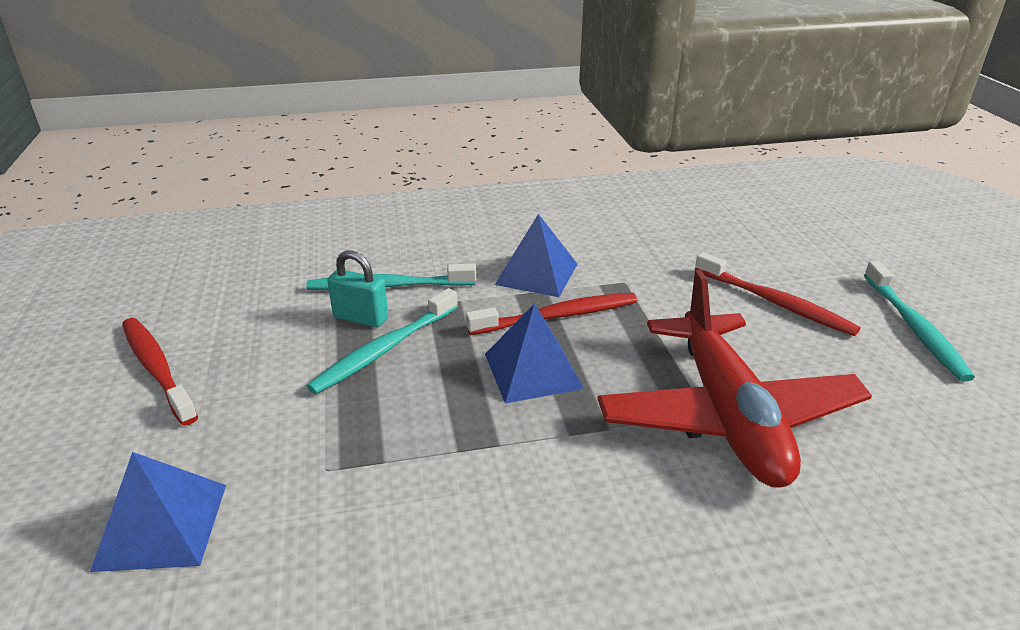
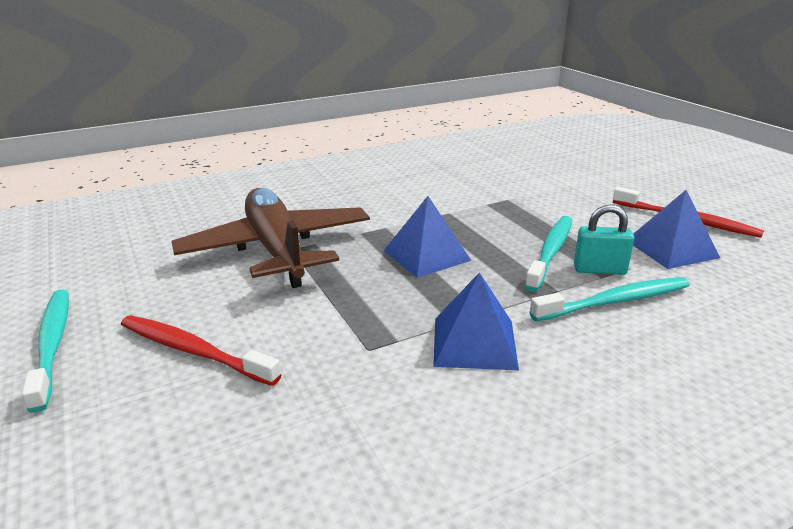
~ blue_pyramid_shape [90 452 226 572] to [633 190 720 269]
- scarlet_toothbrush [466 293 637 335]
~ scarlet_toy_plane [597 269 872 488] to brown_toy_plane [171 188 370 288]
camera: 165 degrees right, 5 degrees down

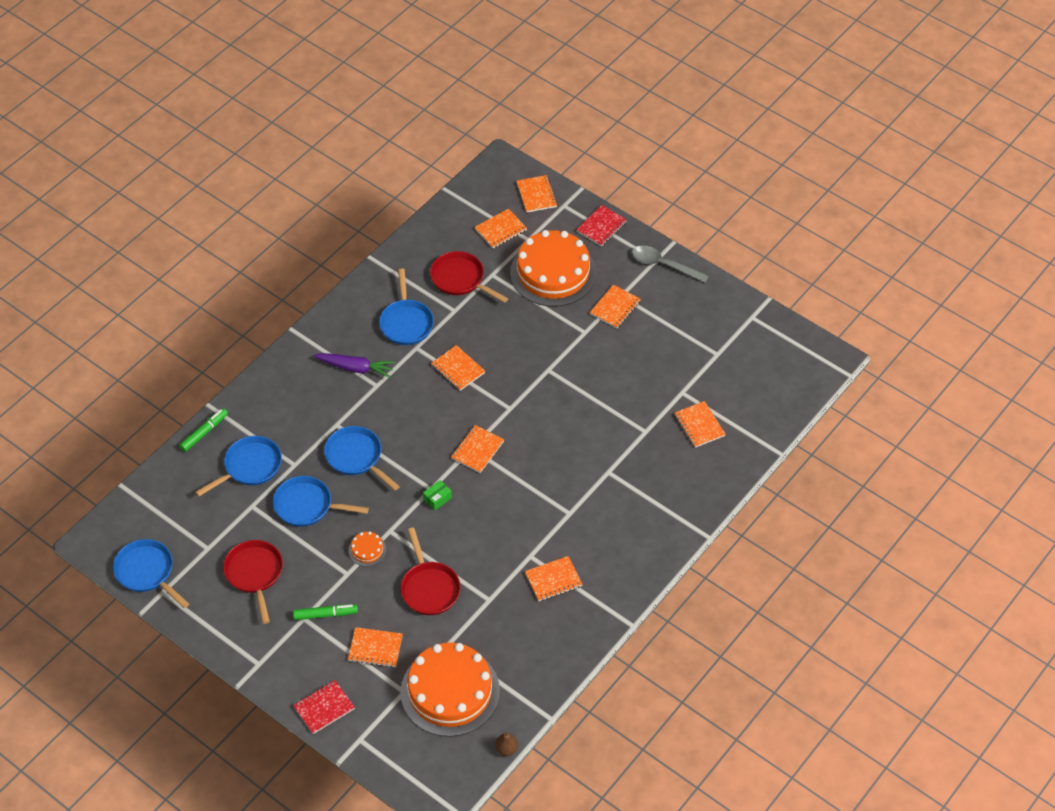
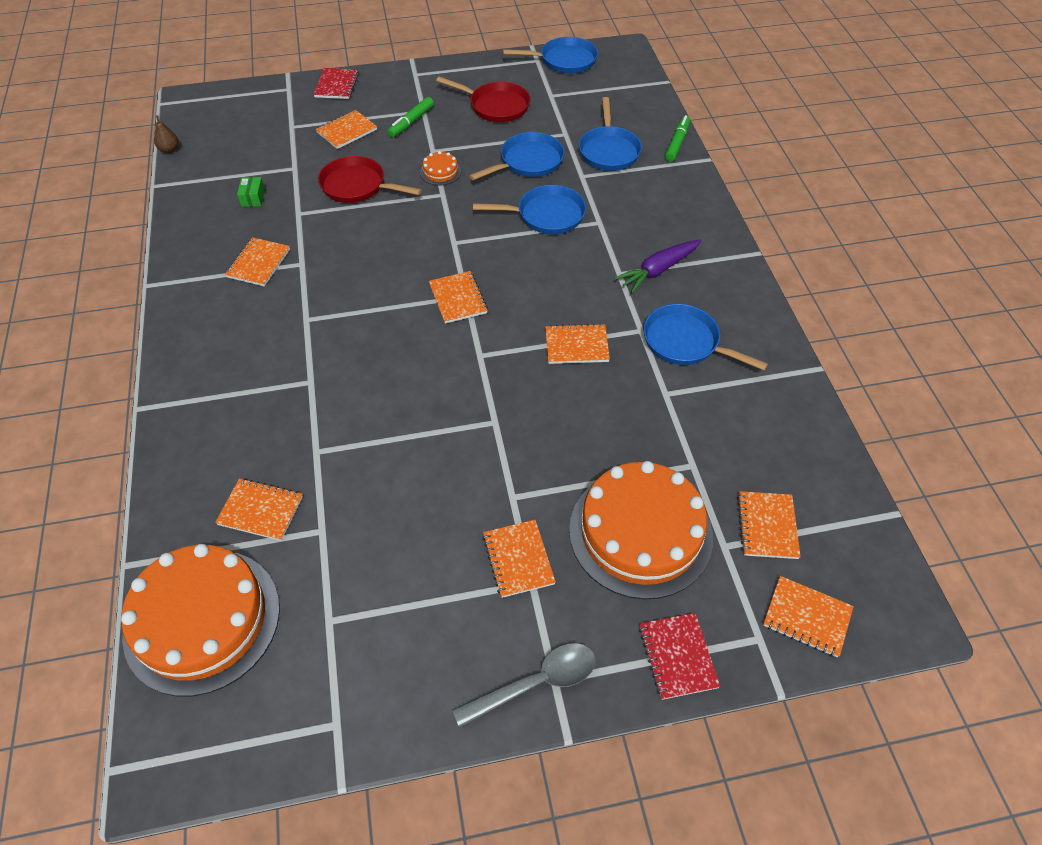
~ leaf-green_felt_pen [179 408 228 452] = [665 115 690 162] 150 degrees counterclockwise
~ bright_orange_layer_cake [400 642 500 737] to [121 544 280 697]
~ leaf-green_box [423 480 452 511] to [237 177 265 207]
- scarlet_frying_pan [430 251 508 303]
camera: 130 degrees right, 0 degrees up

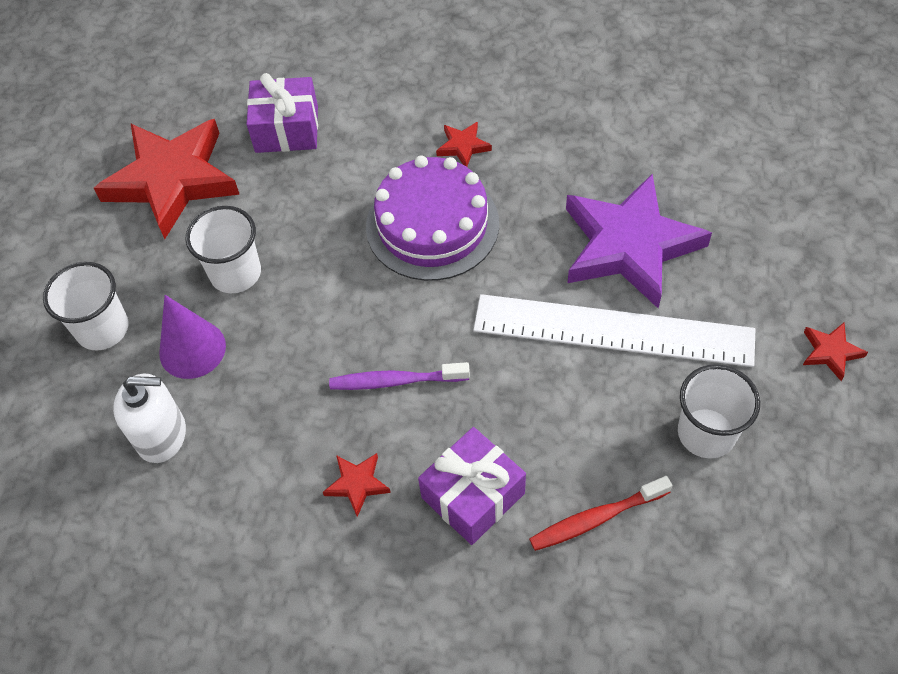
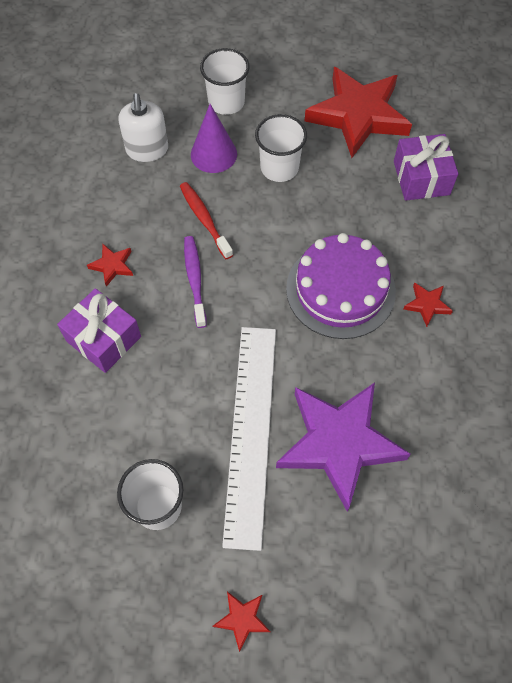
~ scarlet_toothbrush [529 476 673 551] to [180 182 233 259]
camera: 80 degrees right, 5 degrees up

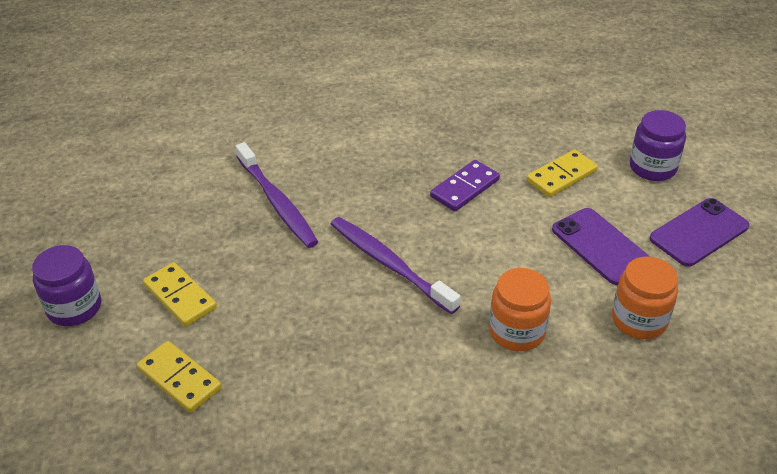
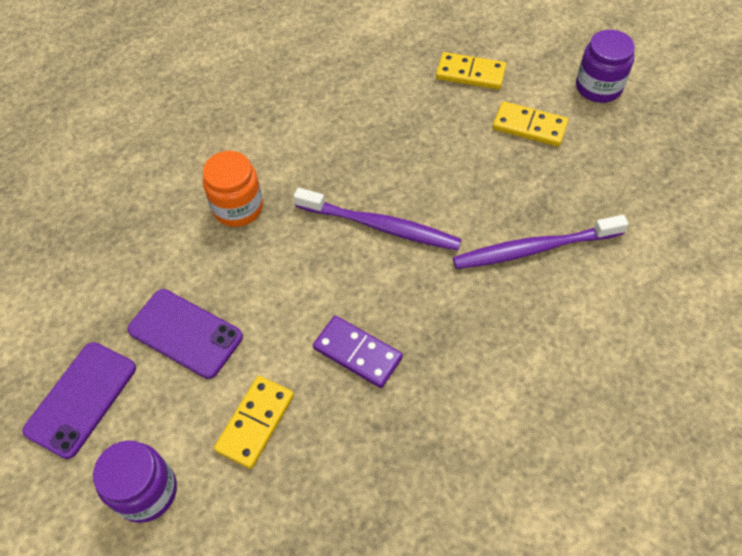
~ purple_toothbrush [235 142 318 248] = [453 215 629 269] 45 degrees counterclockwise
~ purple_domino [430 160 500 211] = [313 316 403 388] 75 degrees counterclockwise
- bright_orange_jam_jar [612 257 678 339]
camera: 155 degrees right, 15 degrees up

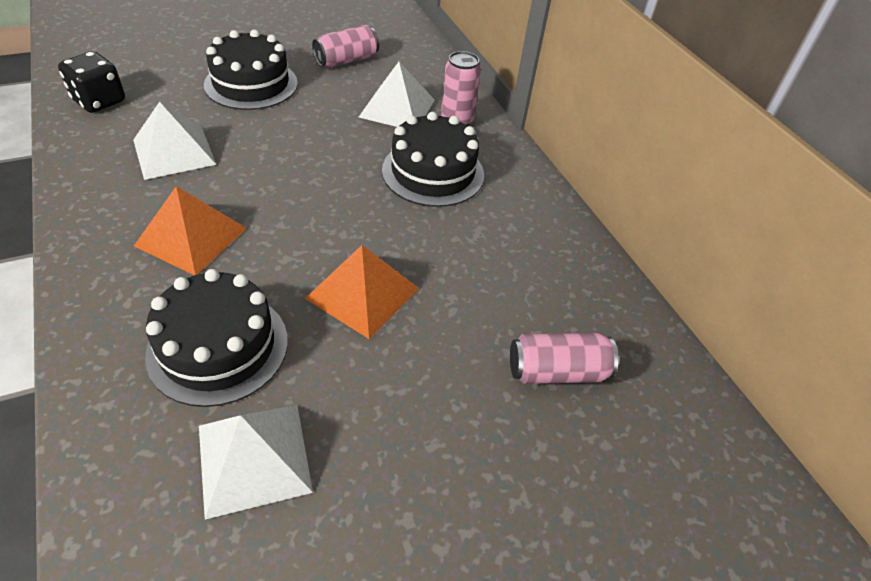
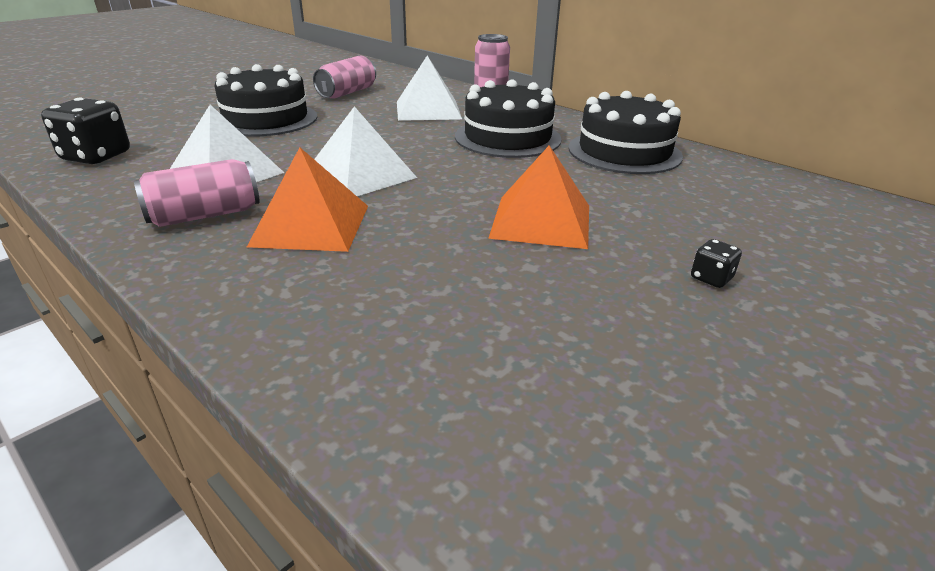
~ black_layer_cake [145 269 288 407] to [568 91 683 174]
~ pure_white_pyramid_shape [199 405 313 520] to [314 106 417 196]
~ pink_soda_can [510 333 619 384] to [134 159 260 227]
+ black_die [691 239 742 288]
camera: 20 degrees left, 15 degrees down

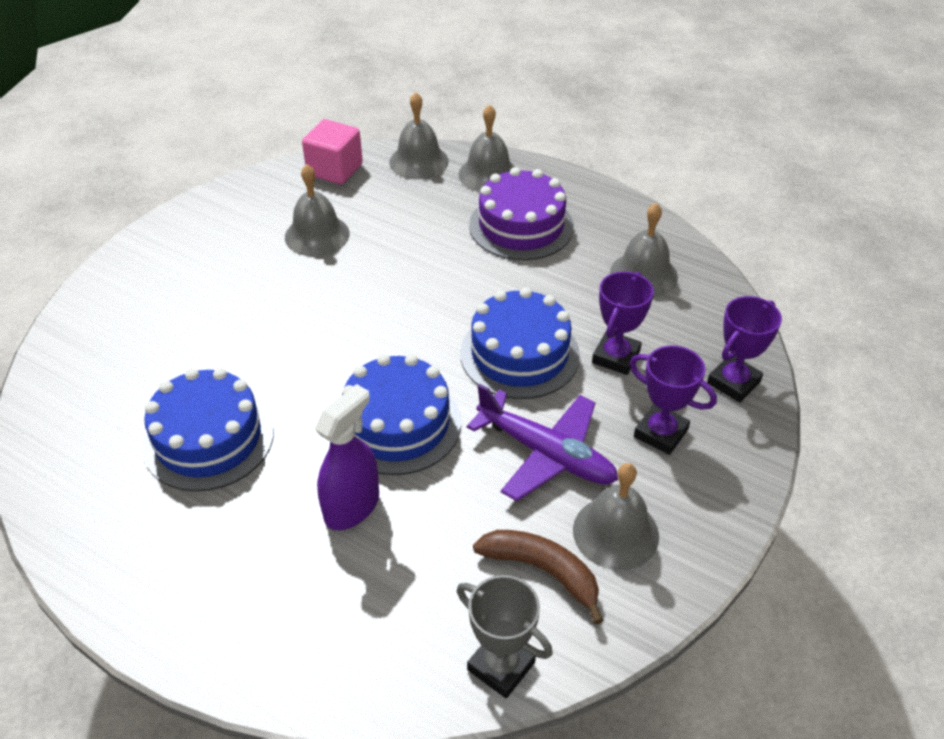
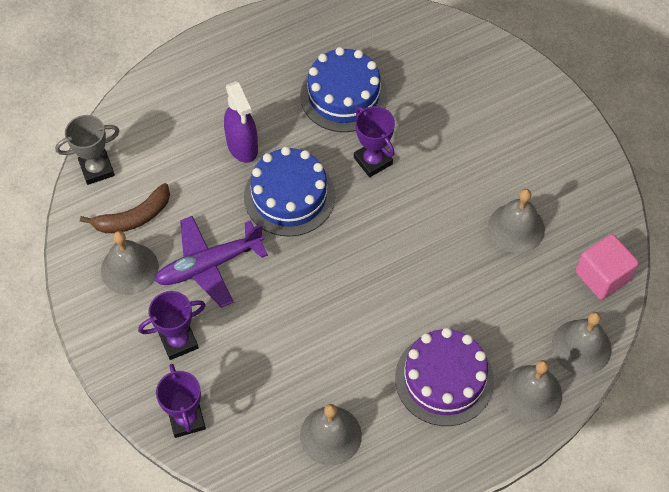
- blue_layer_cake [460 287 580 399]
~ purple_award_cup [592 271 654 375] to [354 106 395 177]
camera: 120 degrees right, 15 degrees up

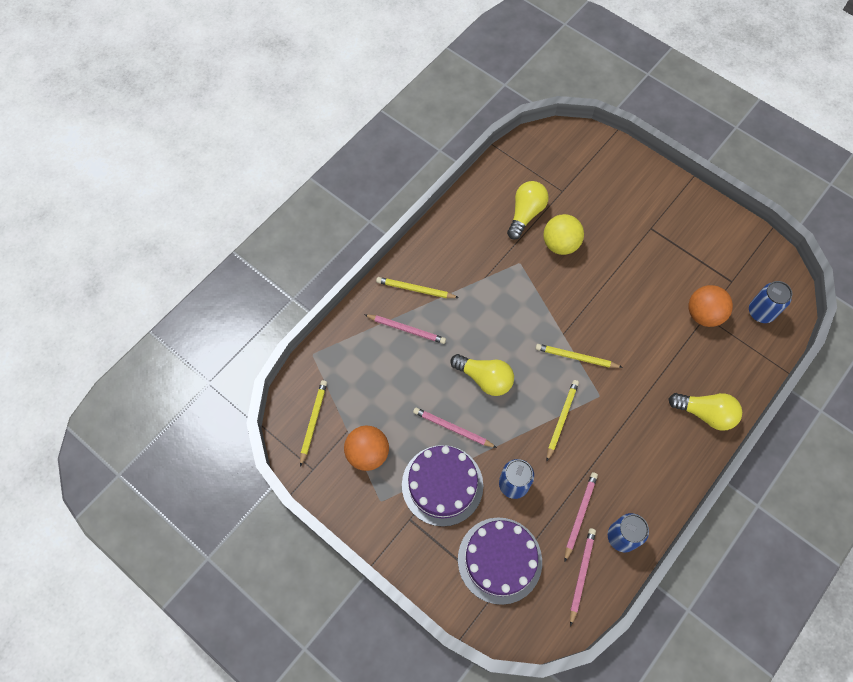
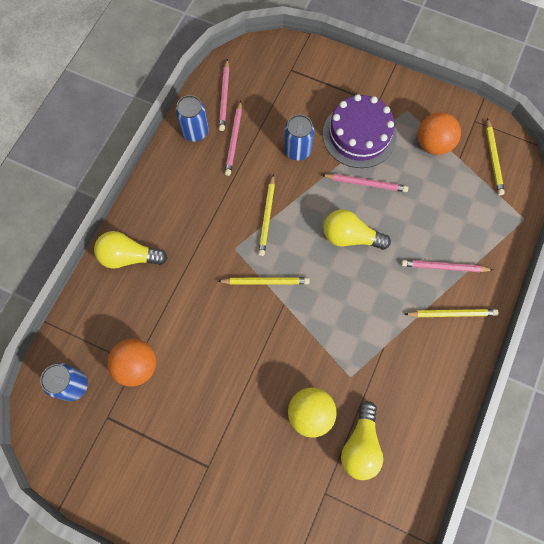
- purple_layer_cake [458 517 542 605]
camera: 165 degrees right, 5 degrees up

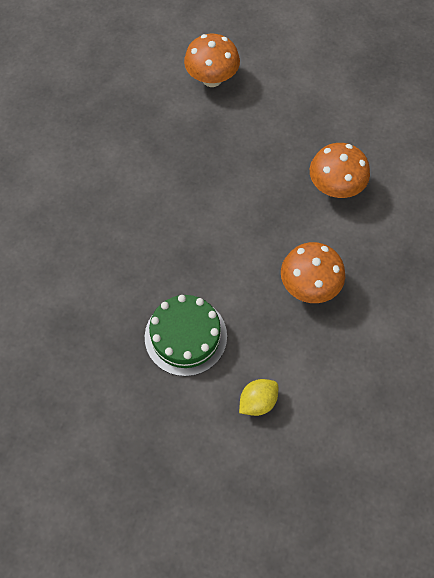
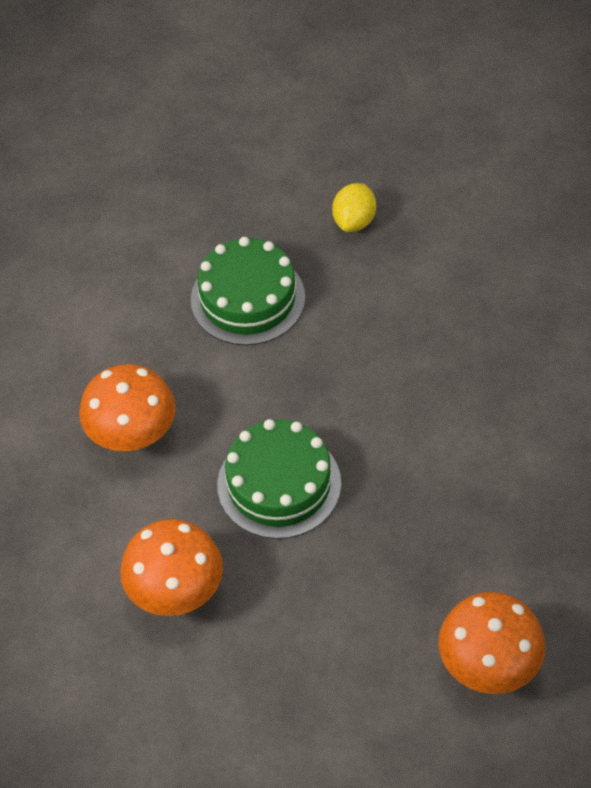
~ golden_lemon [239 379 278 416] to [332 183 376 232]
+ leaf-green_layer_cake [217 419 341 539]
camera: 150 degrees right, 10 degrees down

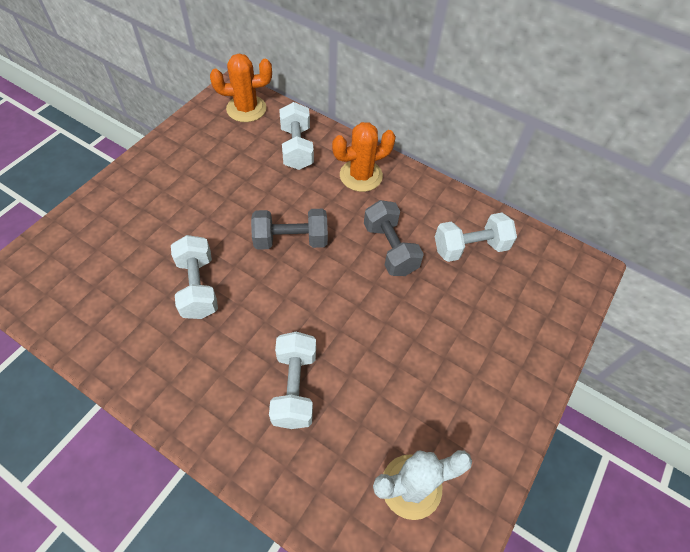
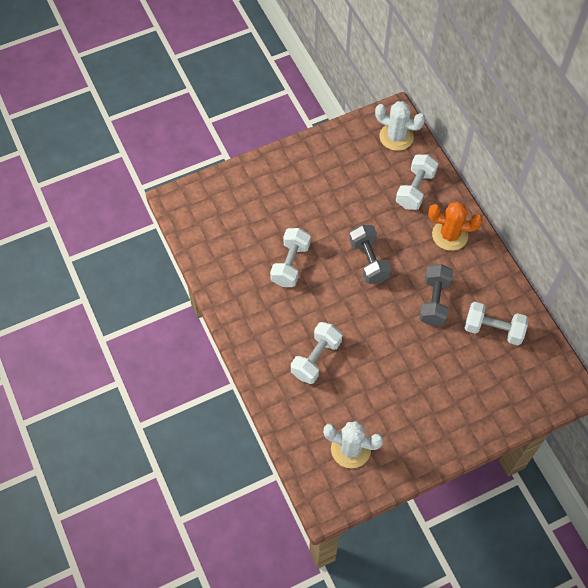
~ bright_orange_cactus [210 54 272 122] to pure_white_cactus [375 101 425 151]
~ ash-grey_free_weight [251 209 328 250] = [349 225 391 284] 45 degrees clockwise
camera: 35 degrees right, 5 degrees up

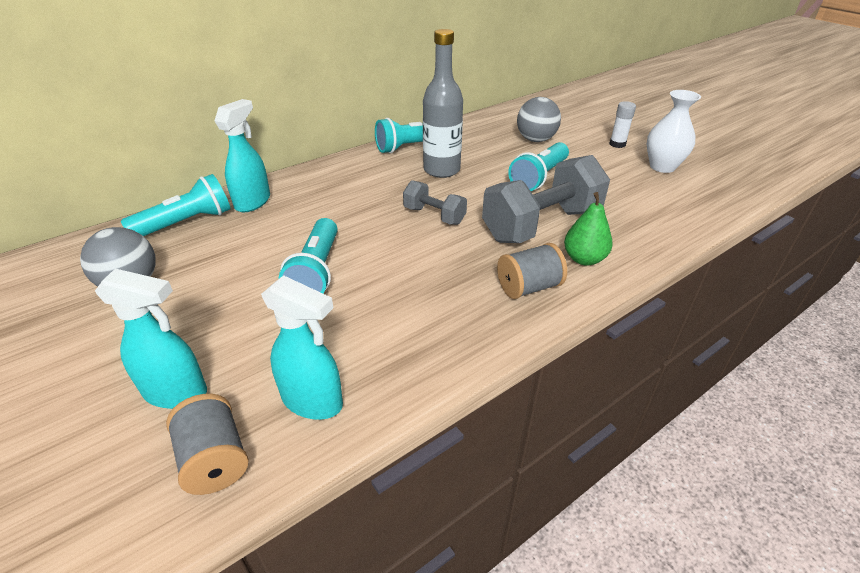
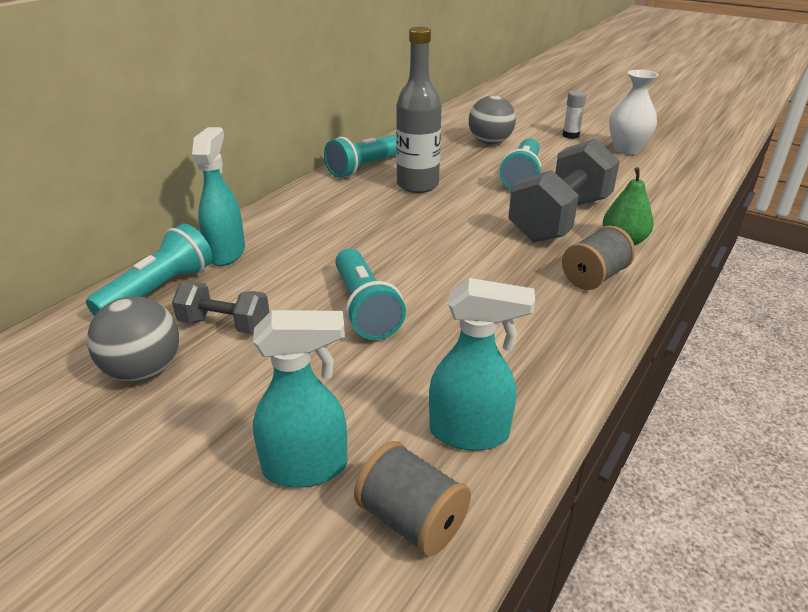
~ ash-grey_free_weight [403 180 467 225] to [172 282 269 334]
camera: 20 degrees left, 5 degrees down

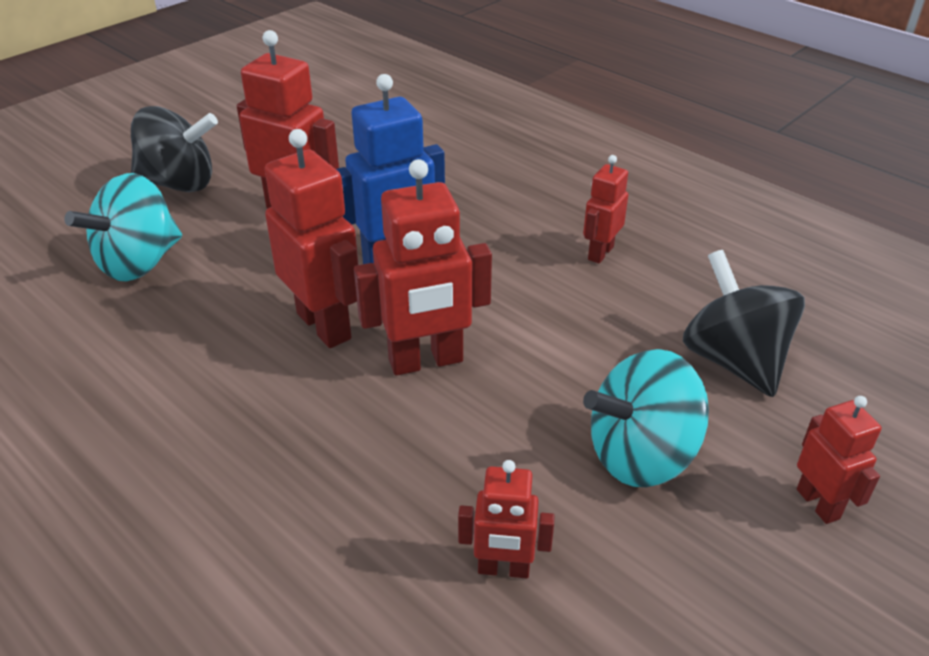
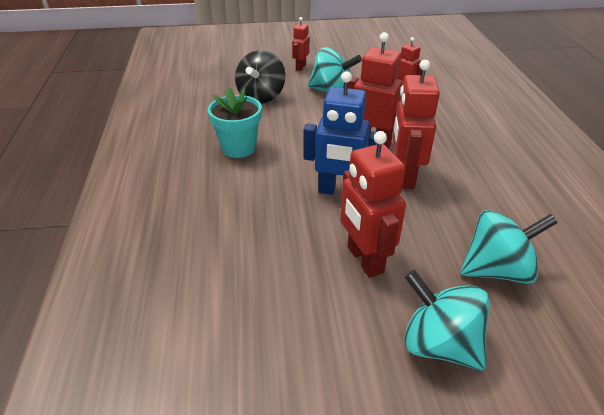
~ black_whirligig [131 106 218 192] to teal_whirligig [404 270 490 371]
~ scarlet_robot_figure [583 155 629 264] to teal_flower_pot [208 87 262 158]
camera: 140 degrees left, 0 degrees up

